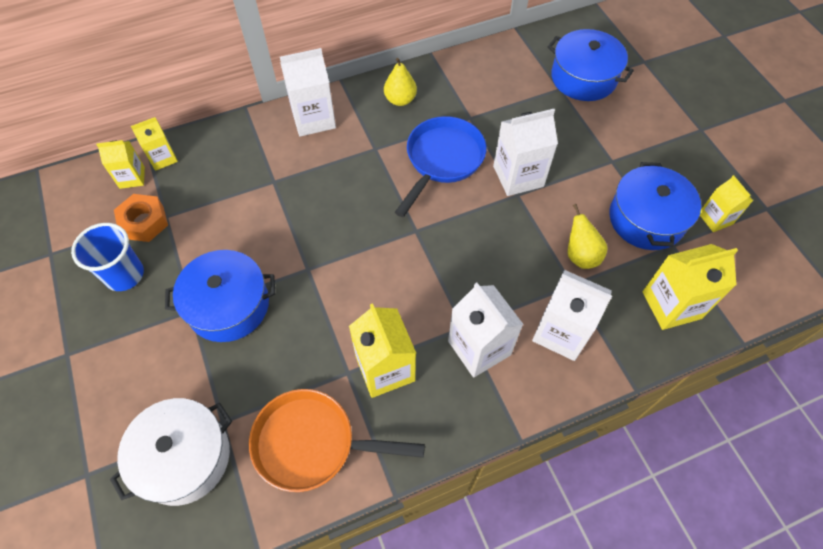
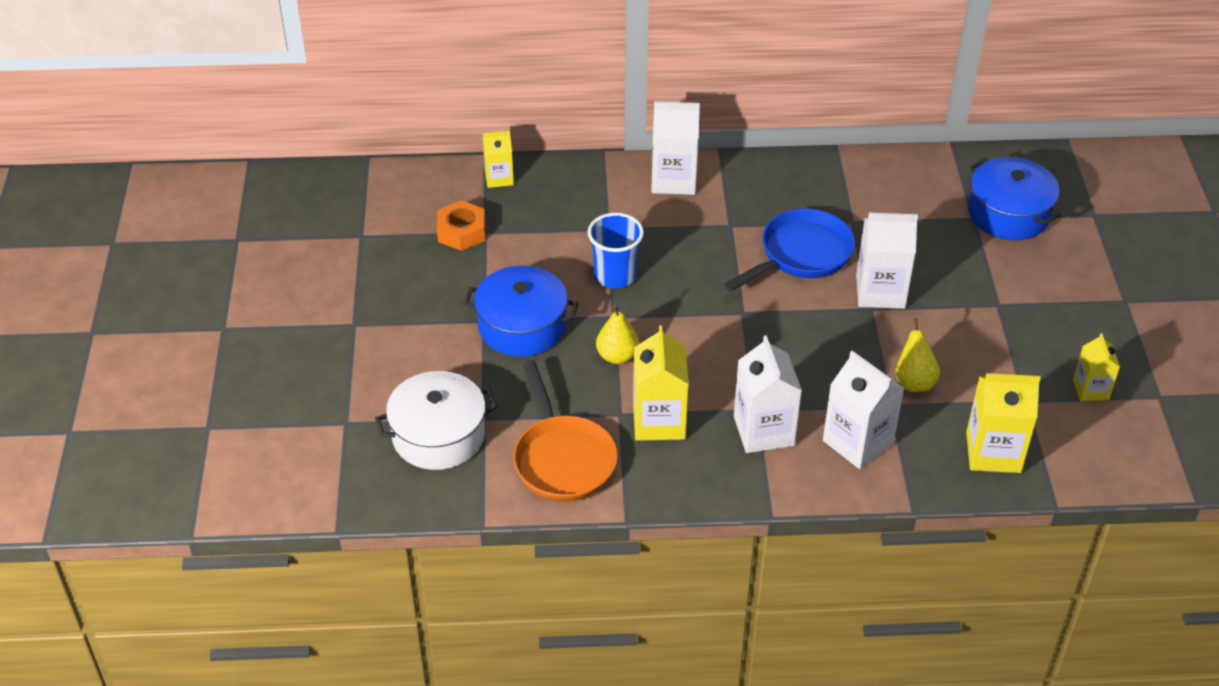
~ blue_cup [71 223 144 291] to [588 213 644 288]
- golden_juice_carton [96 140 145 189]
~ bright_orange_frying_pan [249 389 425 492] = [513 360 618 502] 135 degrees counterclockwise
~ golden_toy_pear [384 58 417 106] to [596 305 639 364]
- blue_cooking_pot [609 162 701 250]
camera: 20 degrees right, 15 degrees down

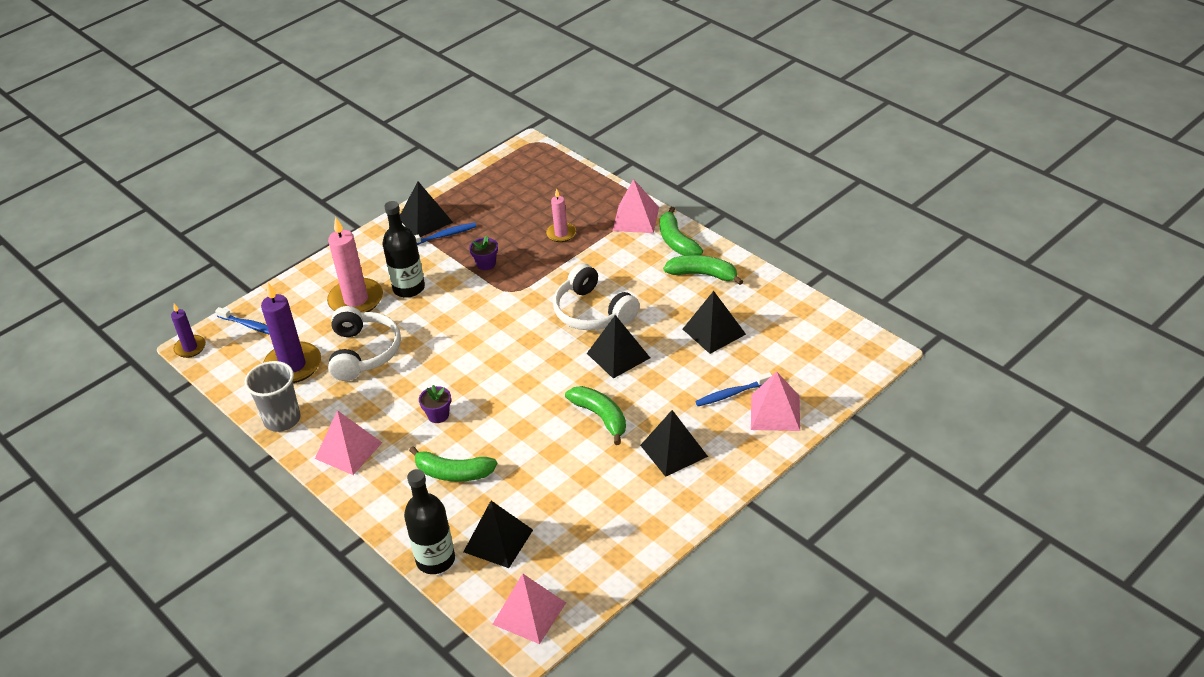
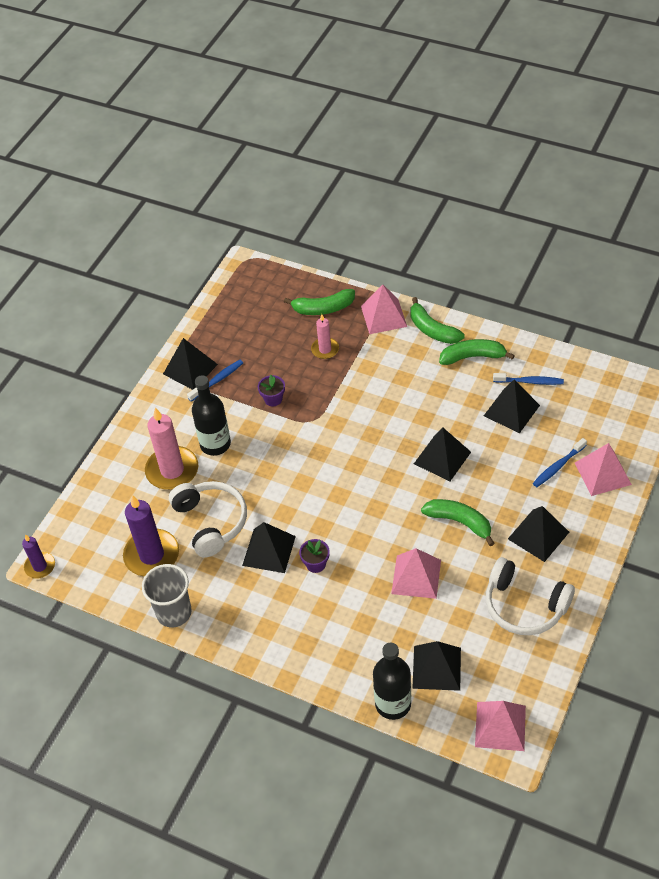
~ blue_toothbrush [215 307 270 335] to [493 373 564 385]
~ pink_pyramid_shape [315 410 382 475] to [391 548 441 599]
~ leaf-green_banana [409 446 497 482] to [284 289 355 315]
~ pure_white_headset [553 263 640 330] to [486 557 575 635]
+ black_pyramid_shape [242 522 296 573]
camera: 20 degrees left, 10 degrees up

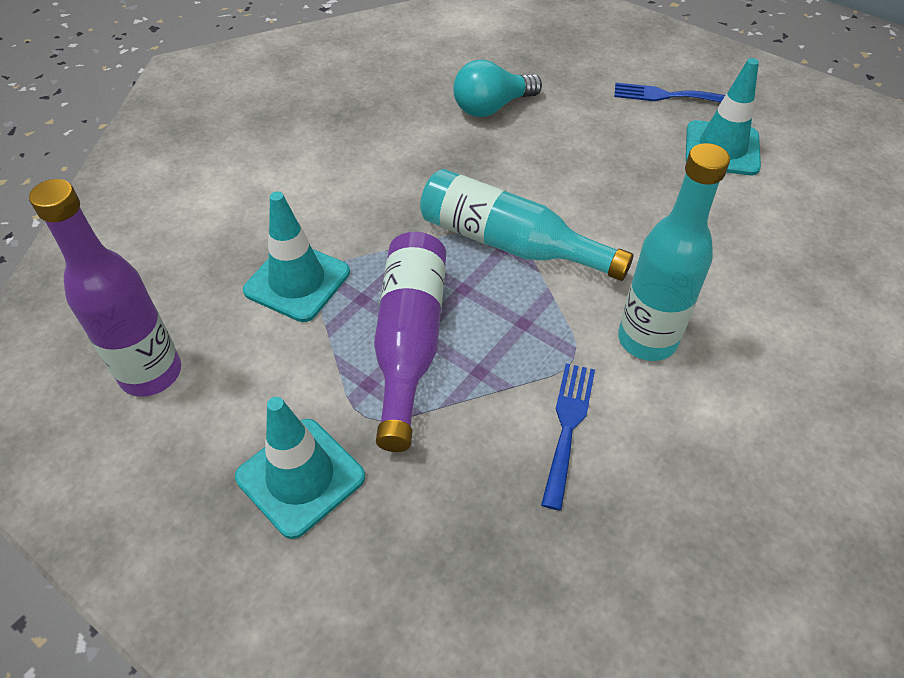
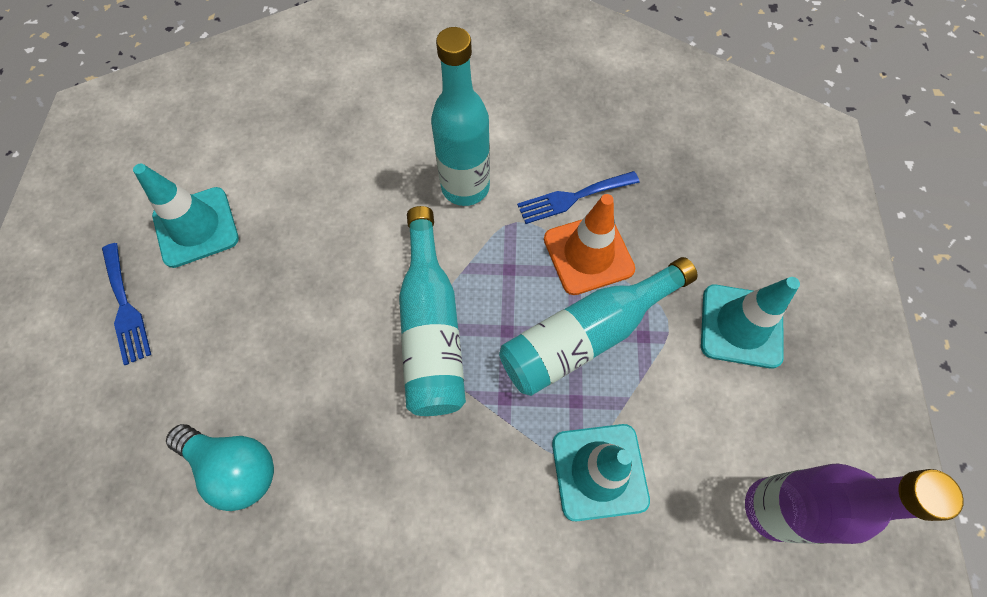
~ purple_drink_bottle [374 232 446 452] to teal_drink_bottle [499 257 698 396]
+ bright_orange_safety_cone [544 194 635 295]
camera: 125 degrees left, 15 degrees up

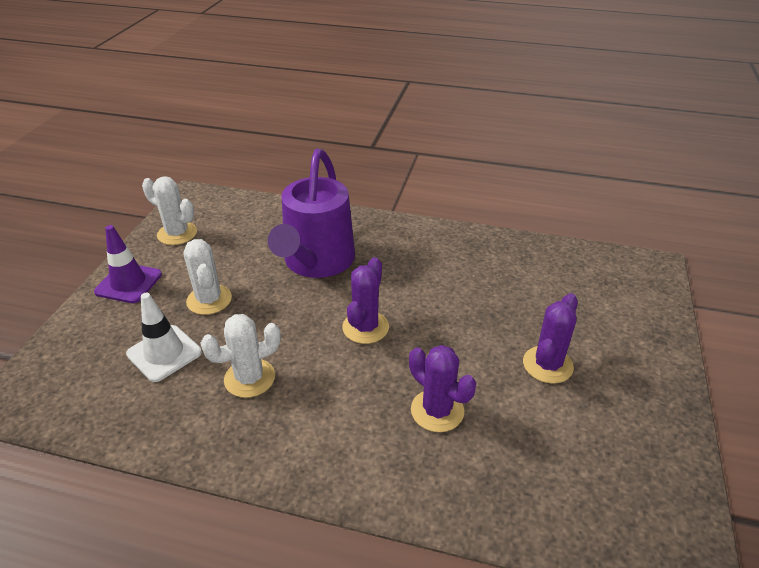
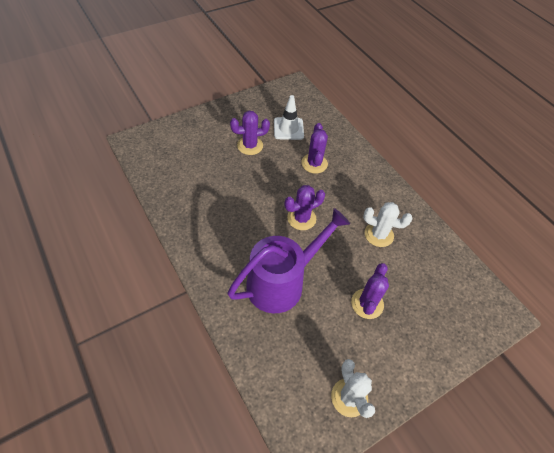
- purple_safety_cone [94 225 162 303]
~ pure_white_safety_cone [126 293 202 382] to [274 95 304 140]
~ pure_white_cactus [184 239 232 315] to purple_cactus [351 263 389 319]
camera: 140 degrees left, 15 degrees up

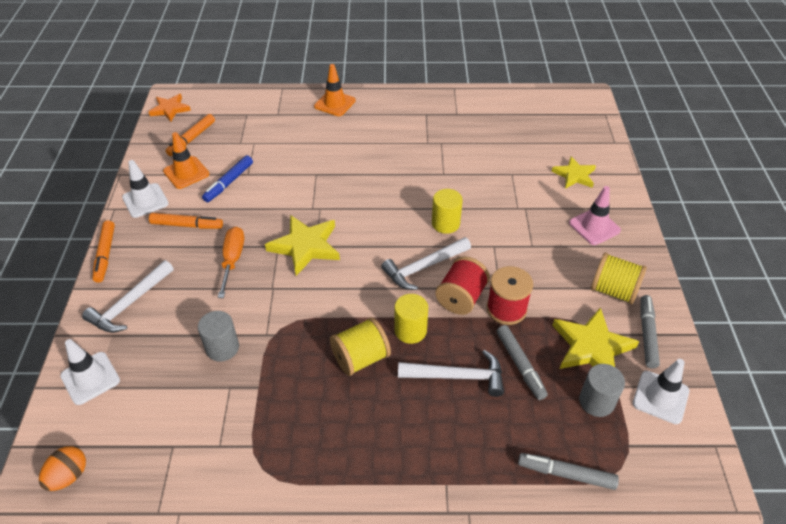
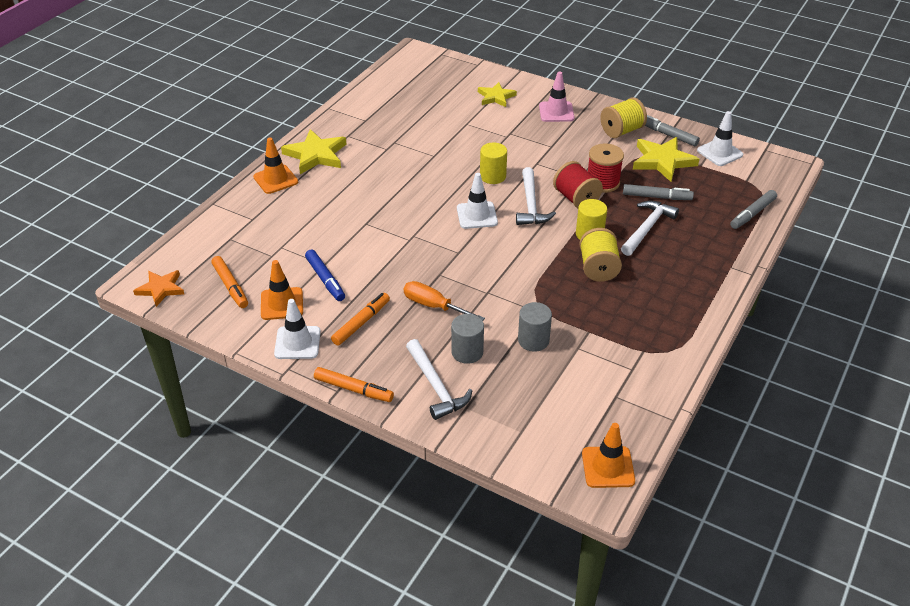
~ bright_orange_egg [39 446 86 491] to bright_orange_safety_cone [582 423 635 488]
~ pure_white_safety_cone [60 339 120 405] to [457 173 498 229]
~ golden_star [265 215 340 276] to [281 129 347 174]
~ ash-grey_cylinder [579 364 625 417] to [451 314 484 364]
camera: 60 degrees left, 5 degrees down

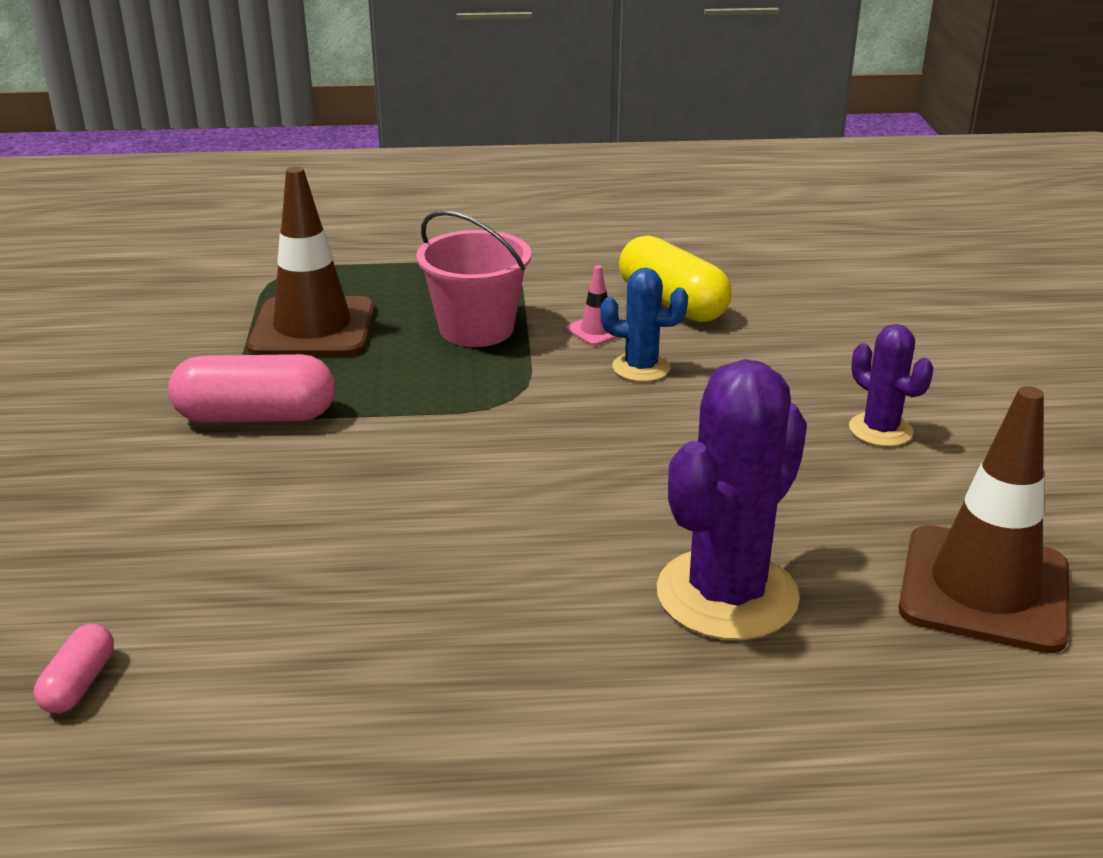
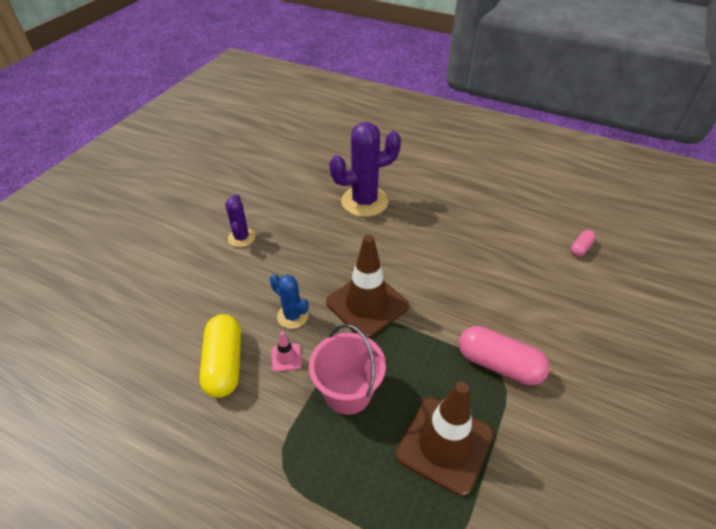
~ brown_safety_cone [898 386 1069 653] to [326 235 409 338]
camera: 150 degrees left, 15 degrees up

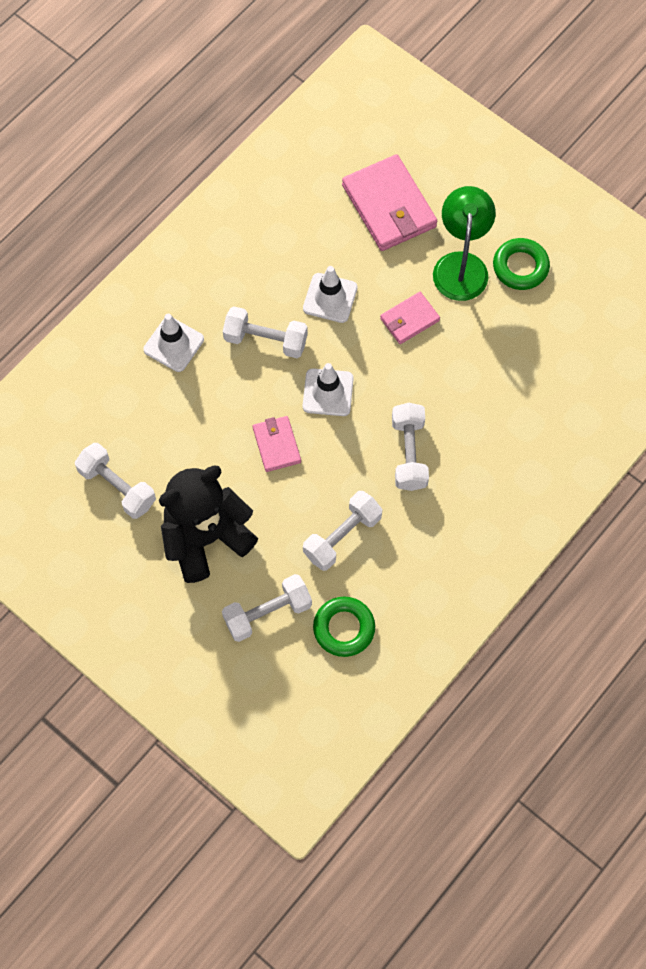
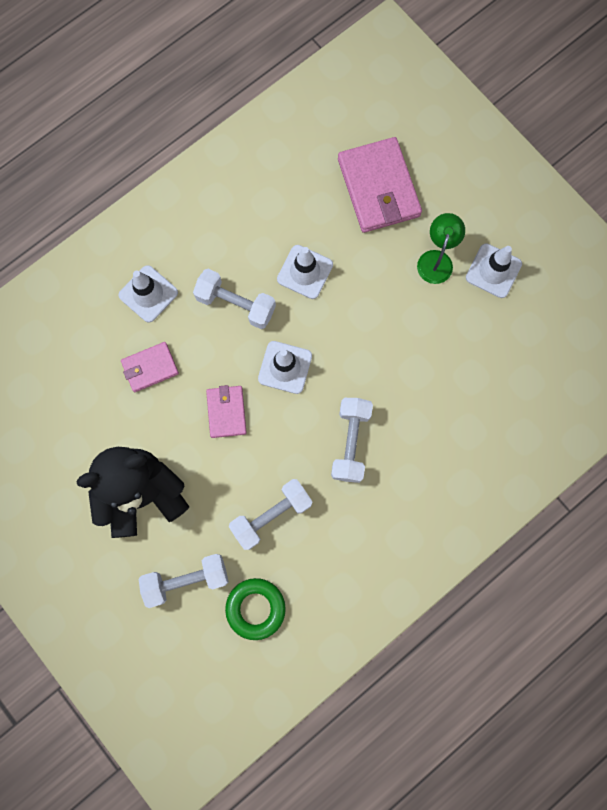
- pure_white_free_weight [75 443 156 519]
~ pink_card_wallet [380 292 440 344] to [121 342 179 392]
~ leaf-green_desk_lamp [433 186 496 301] = [417 213 465 284] x0.66
~ leaf-green_torus [493 238 550 290] to pure_white_safety_cone [466 243 522 298]
camera: 10 degrees right, 10 degrees up

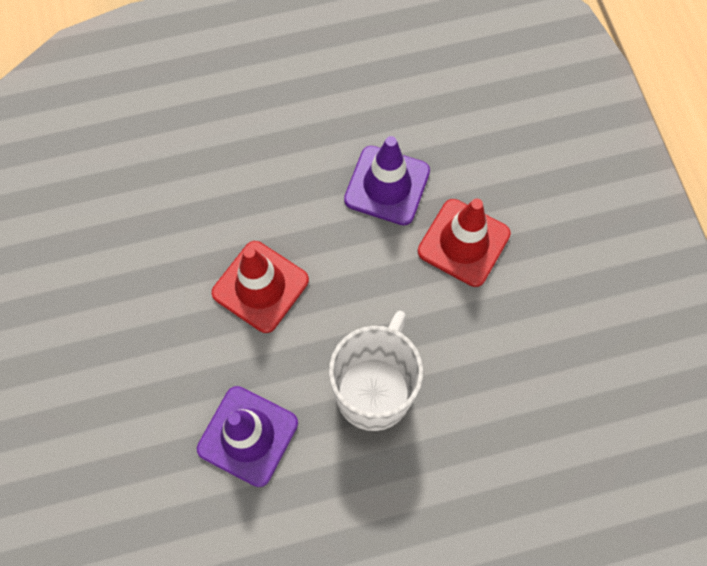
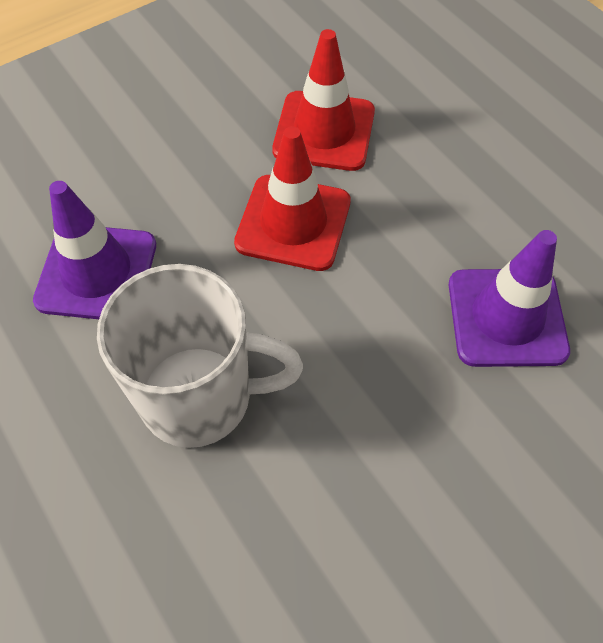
~ scarlet_safety_cone [418 199 511 287] to [272 29 375 171]
camera: 70 degrees right, 10 degrees down

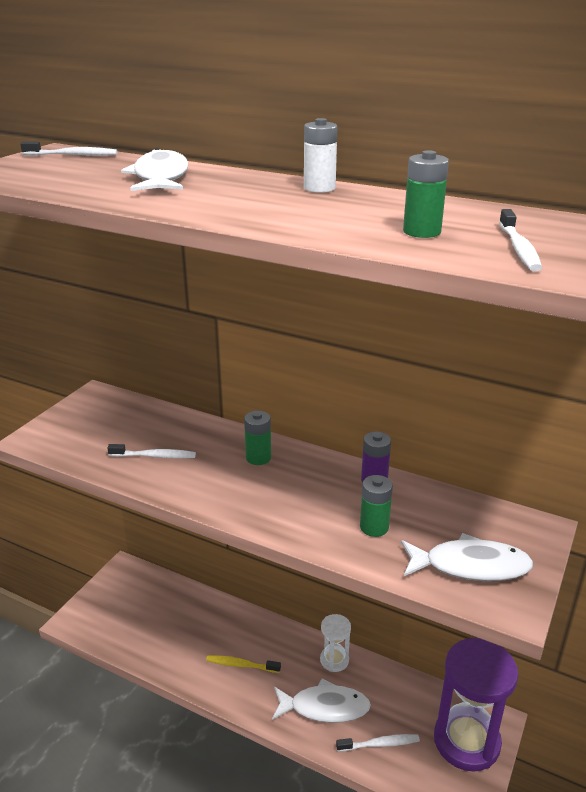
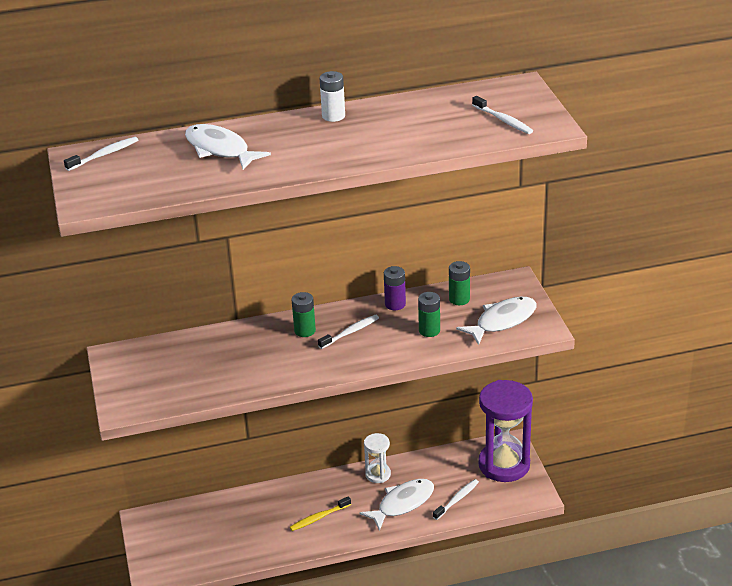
~ pure_white_toothbrush [107 444 196 458] to [318 315 379 349]
~ leaf-green_power_cell [403 150 449 238] to [449 261 470 305]
camera: 40 degrees left, 5 degrees up

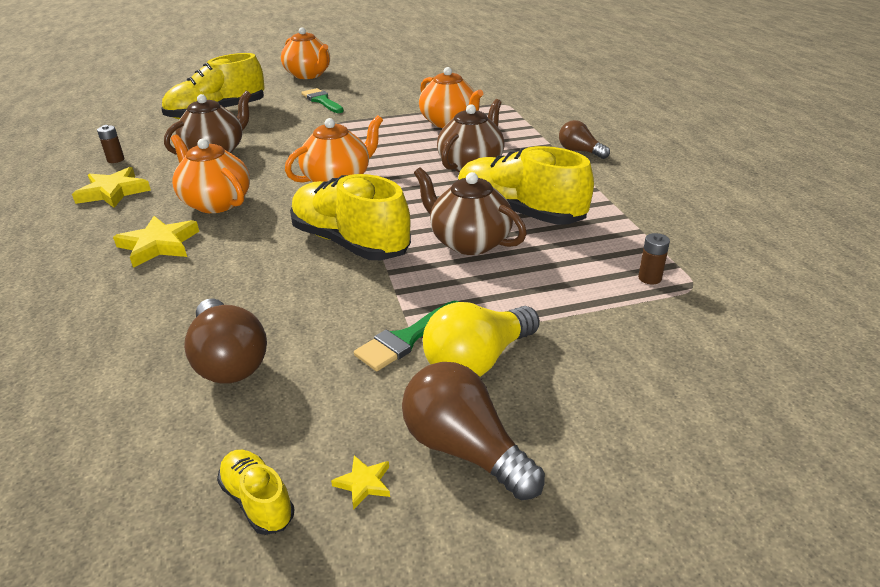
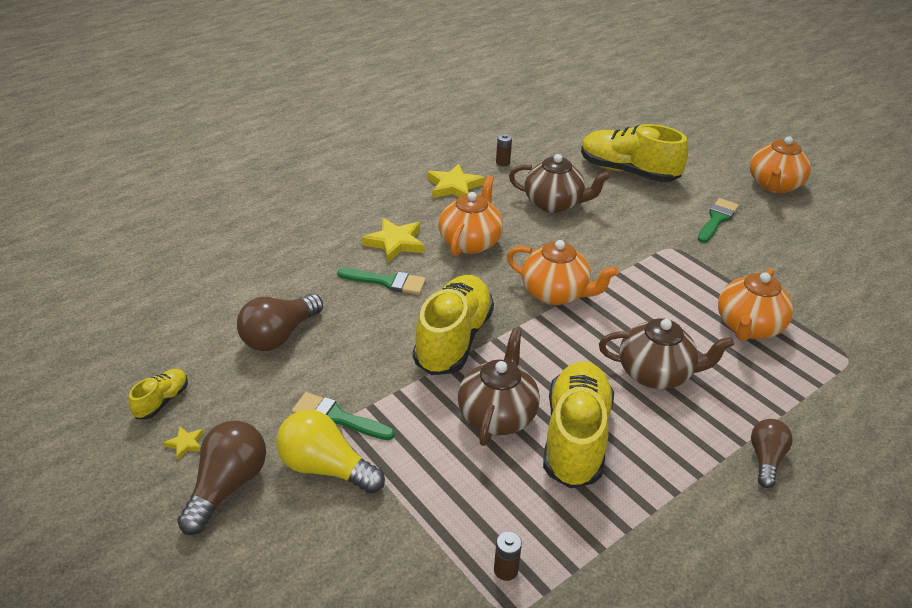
+ leaf-green_paintbrush [337 268 426 295]
camera: 65 degrees right, 5 degrees up

